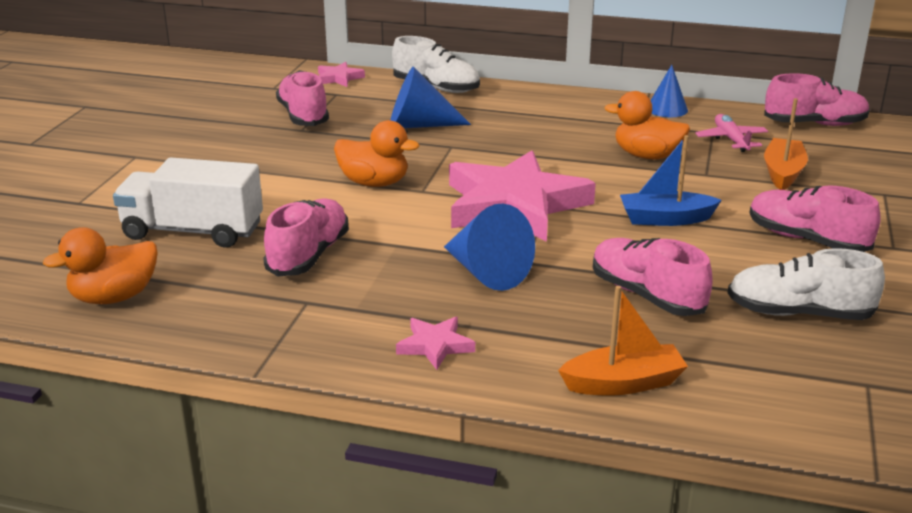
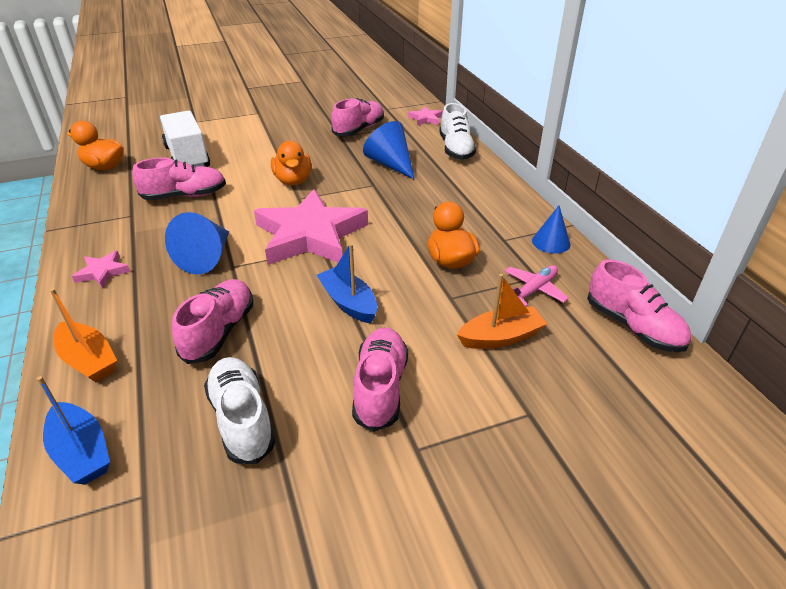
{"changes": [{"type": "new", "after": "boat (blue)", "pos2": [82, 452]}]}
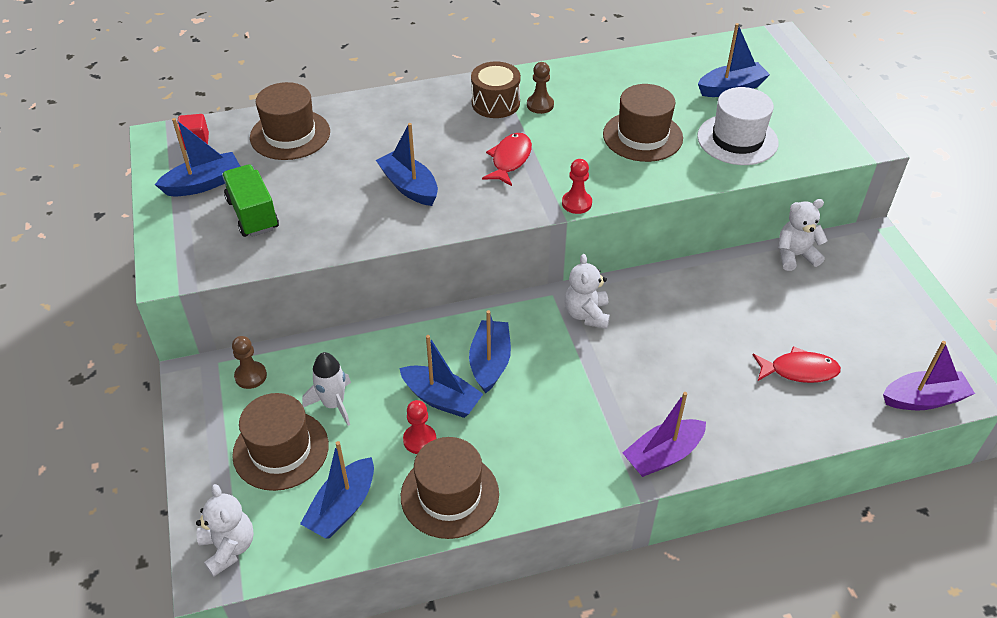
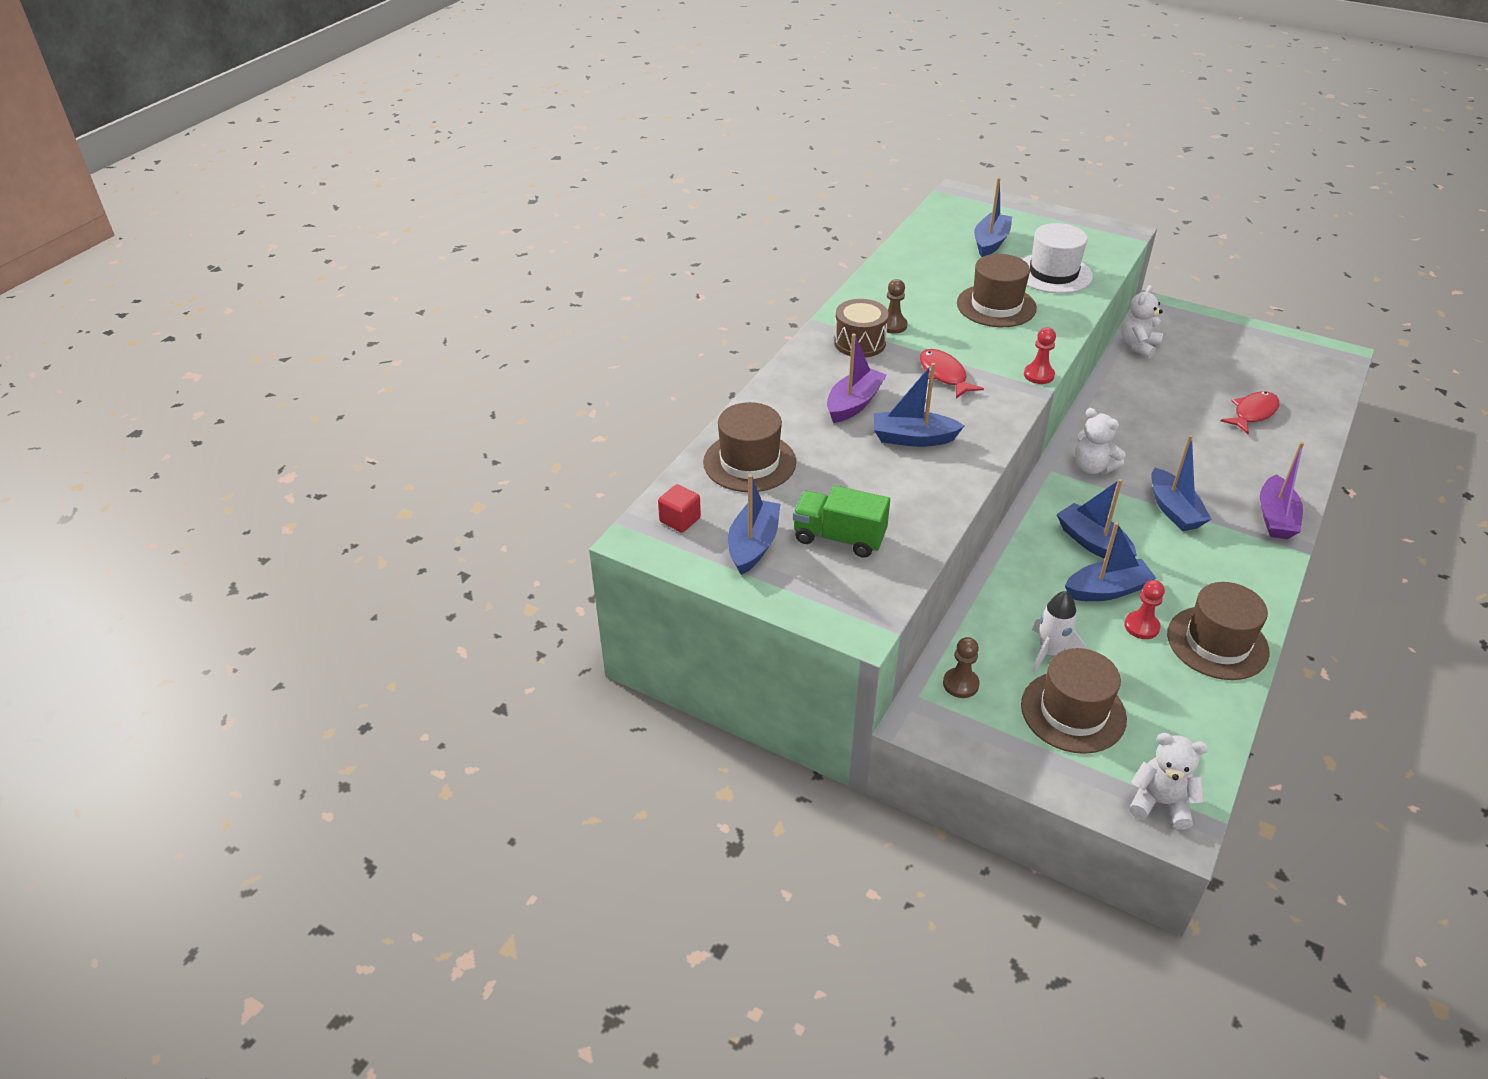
{"changes": [{"type": "shifted", "before": "boat (purple)", "pos1": [923, 399], "pos2": [854, 404]}, {"type": "shifted", "before": "boat (blue)", "pos1": [342, 507], "pos2": [1173, 510]}]}
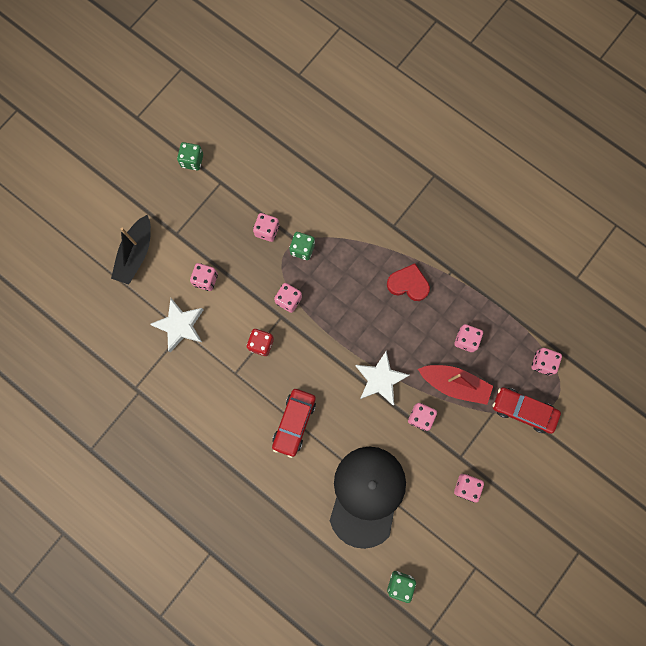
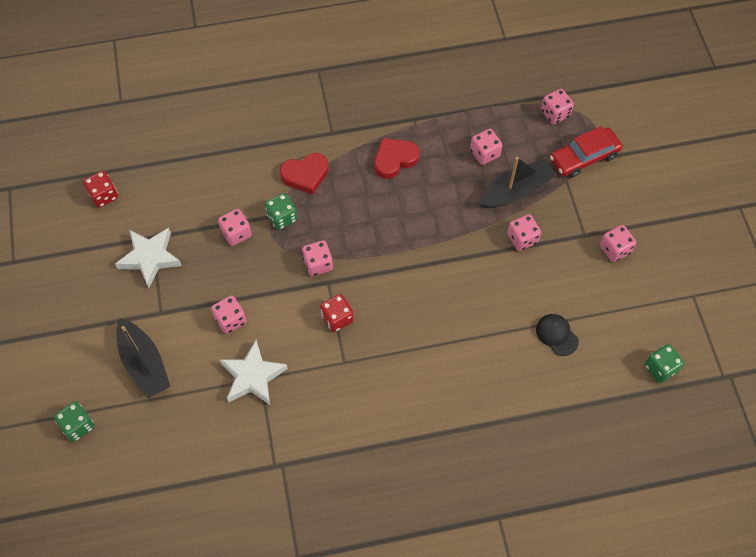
{"changes": [{"type": "shifted", "before": "dice (green)", "pos1": [192, 161], "pos2": [78, 425]}, {"type": "new", "after": "dice (red)", "pos2": [104, 195]}, {"type": "shifted", "before": "star (white)", "pos1": [380, 379], "pos2": [150, 258]}, {"type": "new", "after": "heart (red)", "pos2": [305, 175]}, {"type": "repainted", "before": "boat (red)", "after": "boat (black)", "pos1": [454, 384], "pos2": [516, 191]}, {"type": "scaled", "before": "cap (black)", "pos1": [367, 495], "pos2": [556, 335], "scale": 0.4}, {"type": "gone", "before": "car (red)", "pos1": [294, 422]}]}
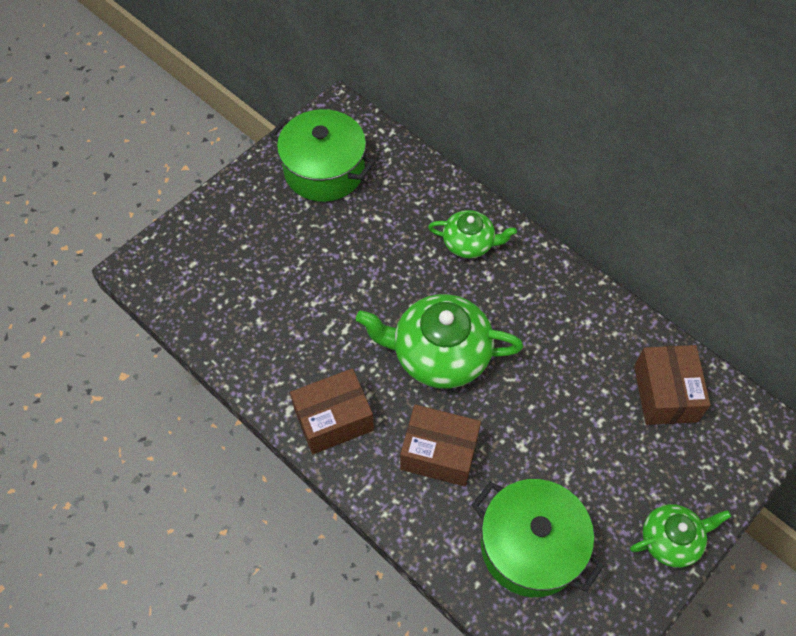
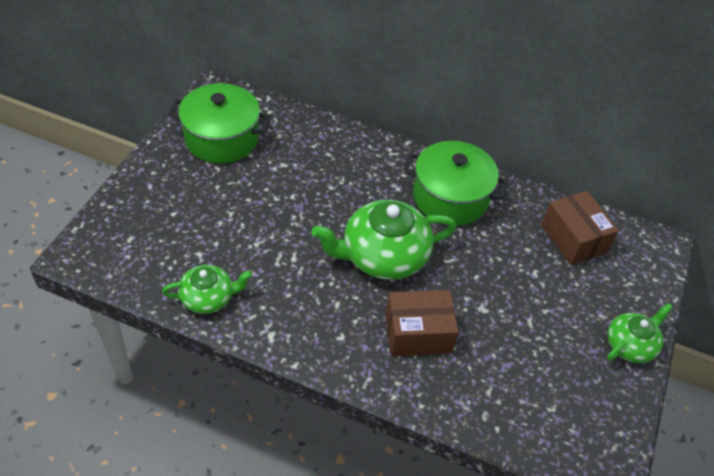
{"changes": [{"type": "shifted", "before": "teapot (green)", "pos1": [469, 243], "pos2": [208, 298]}, {"type": "shifted", "before": "pot (green)", "pos1": [531, 547], "pos2": [450, 197]}, {"type": "gone", "before": "box (brown)", "pos1": [333, 419]}]}
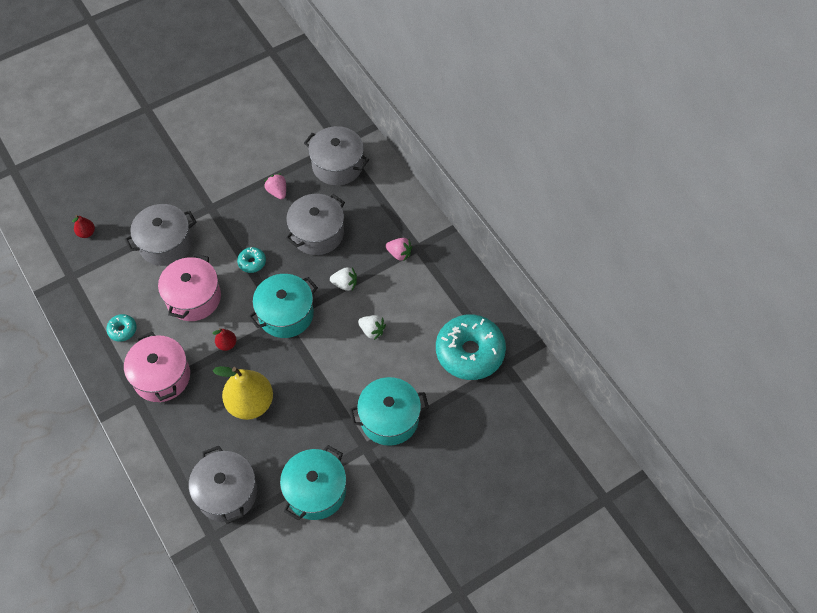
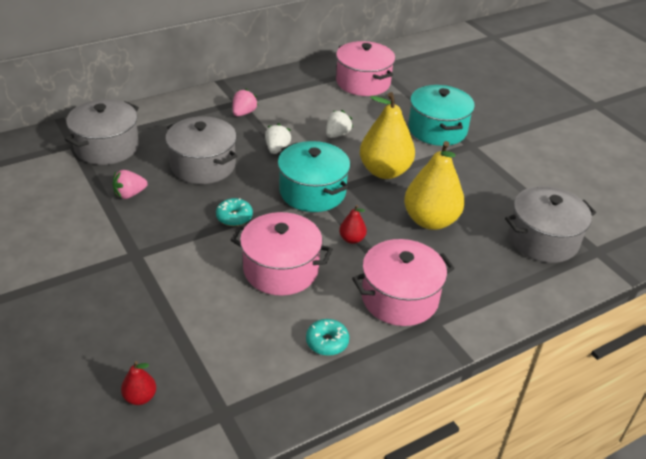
{"changes": [{"type": "swapped", "before": "donut (turquoise)", "after": "pot (pink)", "pos1": [470, 352], "pos2": [363, 82]}, {"type": "new", "after": "pear (yellow)", "pos2": [384, 171]}, {"type": "gone", "before": "pot (grey)", "pos1": [165, 244]}, {"type": "gone", "before": "pot (turquoise)", "pos1": [315, 491]}]}
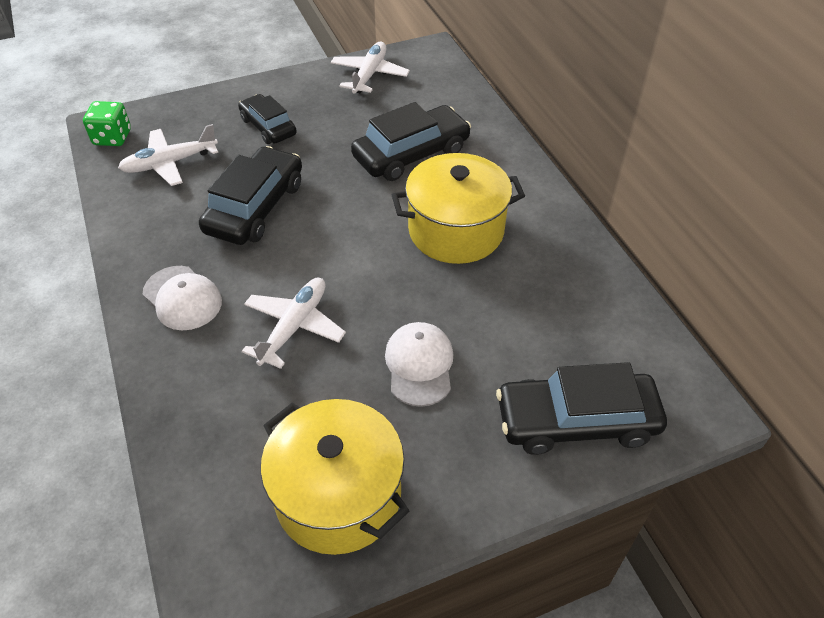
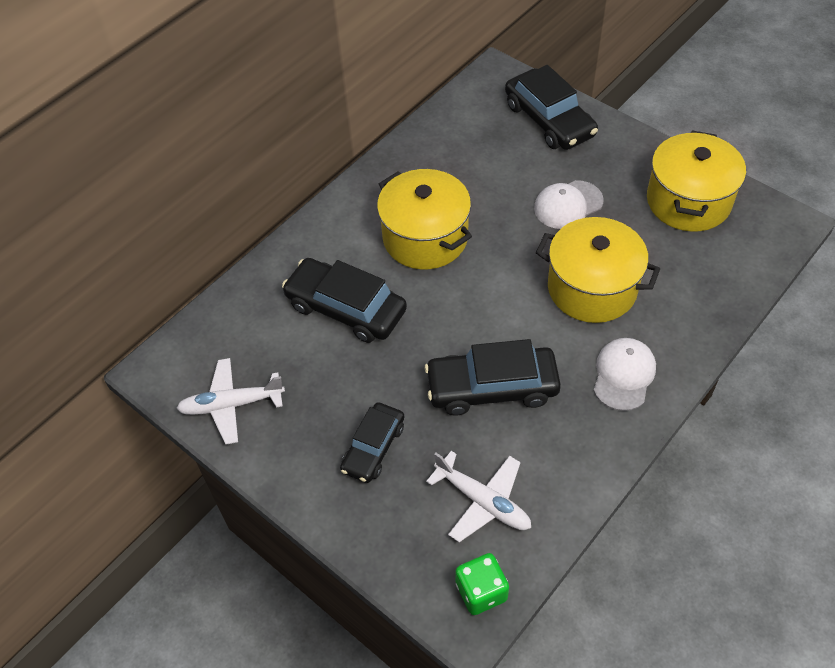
{"changes": [{"type": "swapped", "before": "plane (white)", "after": "pot (yellow)", "pos1": [294, 326], "pos2": [592, 288]}]}
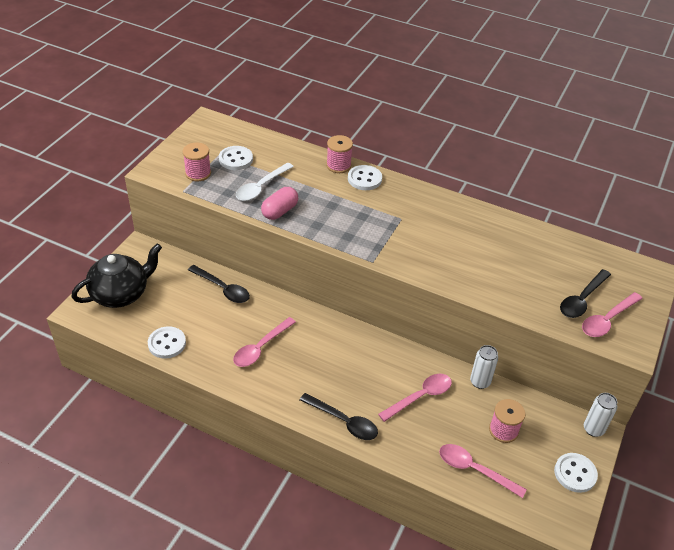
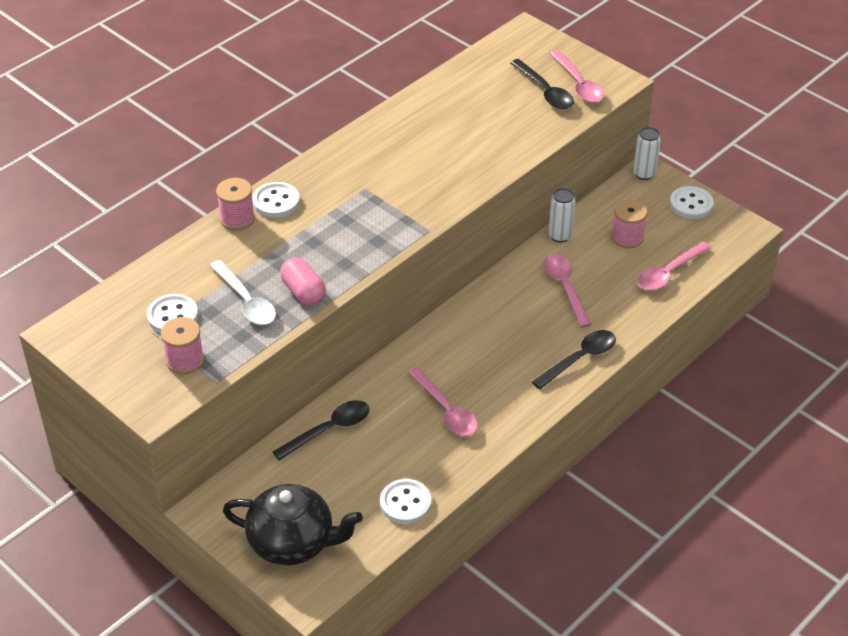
{"changes": [{"type": "rotated", "before": "teapot (black)", "pos1": [121, 294], "pos2": [293, 542], "turn": 120}]}
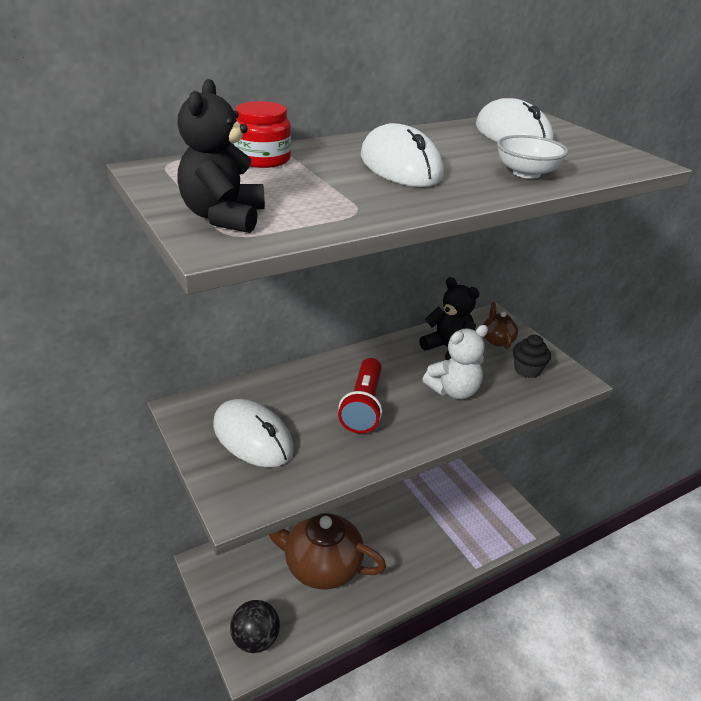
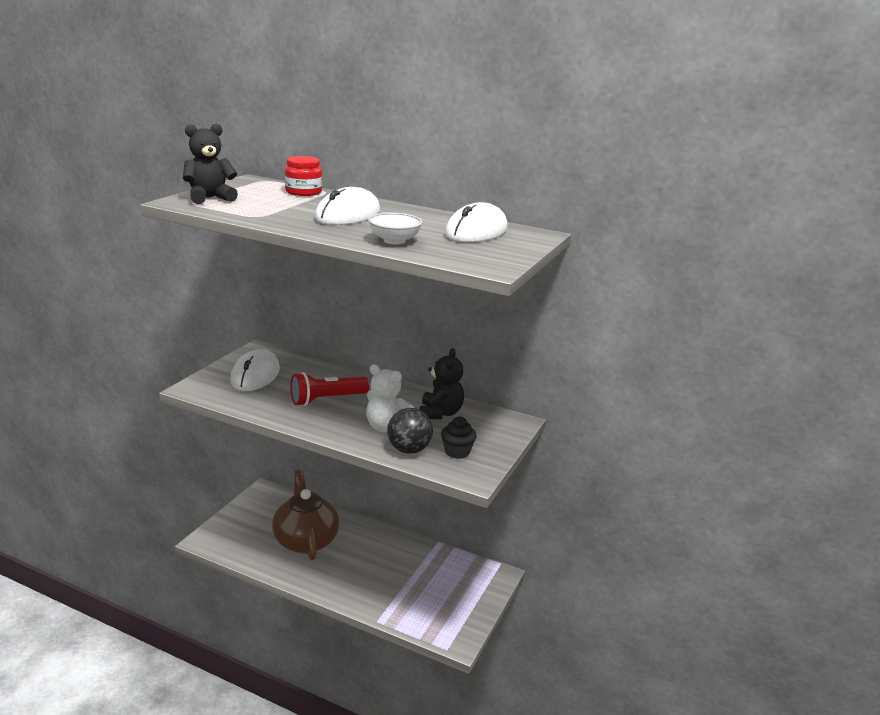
{"changes": [{"type": "shifted", "before": "ball (black)", "pos1": [256, 639], "pos2": [409, 450]}, {"type": "gone", "before": "teapot (brown)", "pos1": [497, 340]}]}
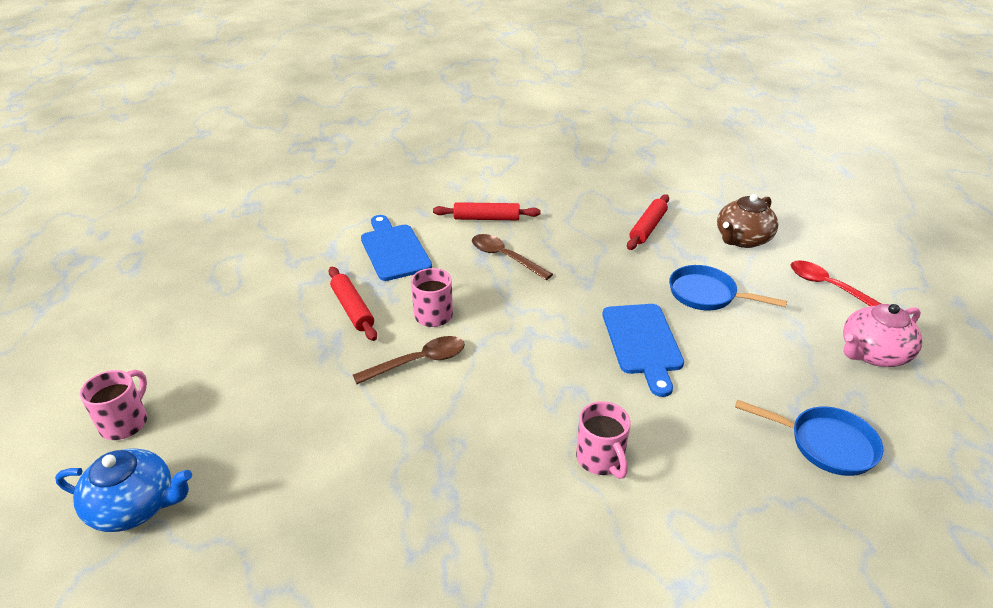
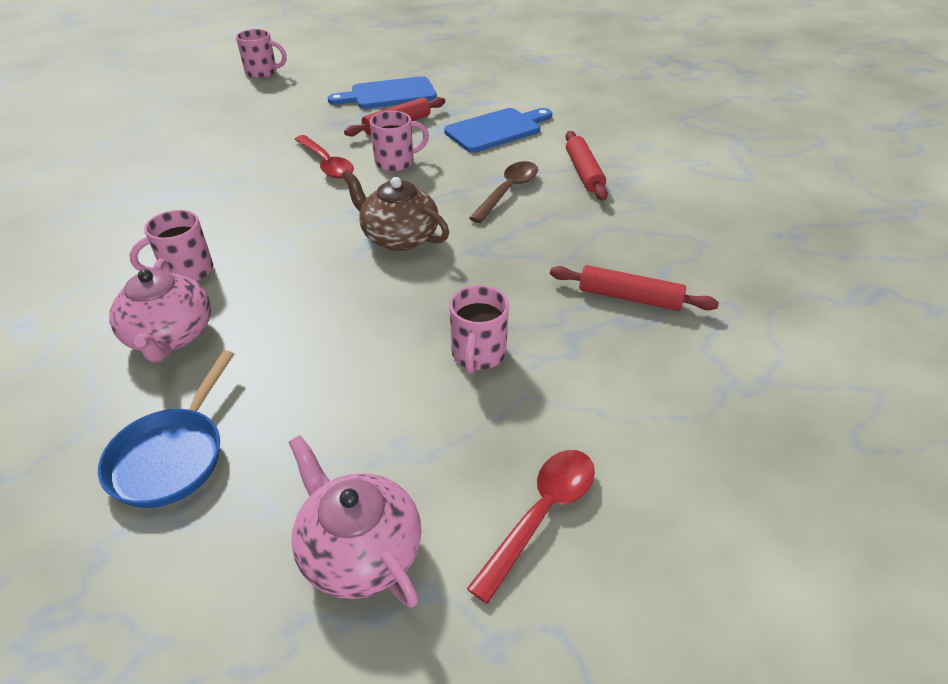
{"changes": [{"type": "new", "after": "teapot (pink)", "pos2": [170, 336]}, {"type": "repainted", "before": "spoon (brown)", "after": "spoon (red)", "pos1": [418, 362], "pos2": [326, 164]}, {"type": "shifted", "before": "cutting board (blue)", "pos1": [643, 342], "pos2": [389, 94]}, {"type": "shifted", "before": "teapot (brown)", "pos1": [742, 239], "pos2": [399, 237]}, {"type": "swapped", "before": "pan (blue)", "after": "mug (pink)", "pos1": [706, 294], "pos2": [478, 354]}, {"type": "gone", "before": "teapot (blue)", "pos1": [135, 506]}]}
